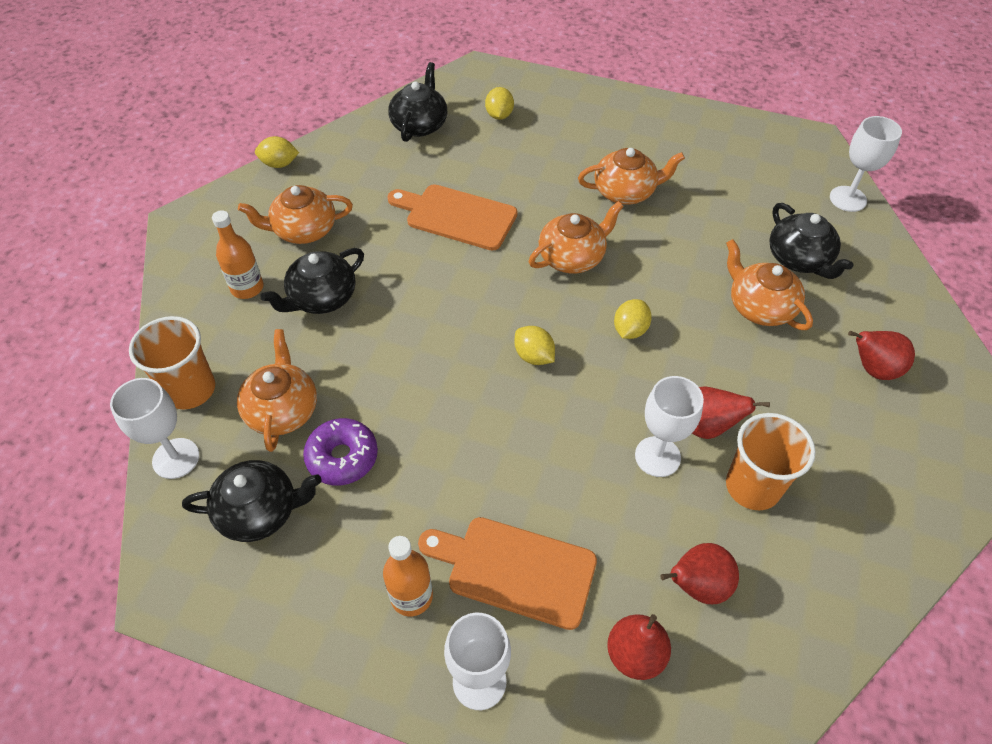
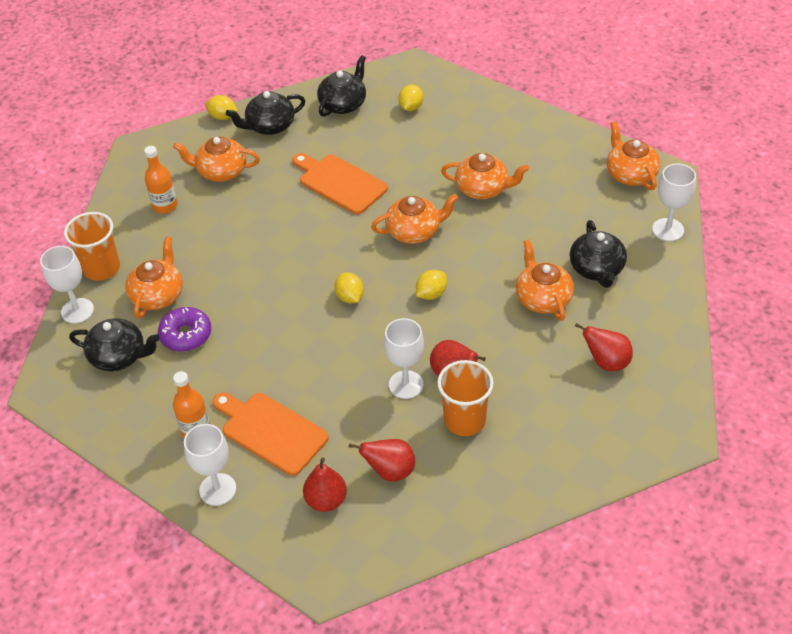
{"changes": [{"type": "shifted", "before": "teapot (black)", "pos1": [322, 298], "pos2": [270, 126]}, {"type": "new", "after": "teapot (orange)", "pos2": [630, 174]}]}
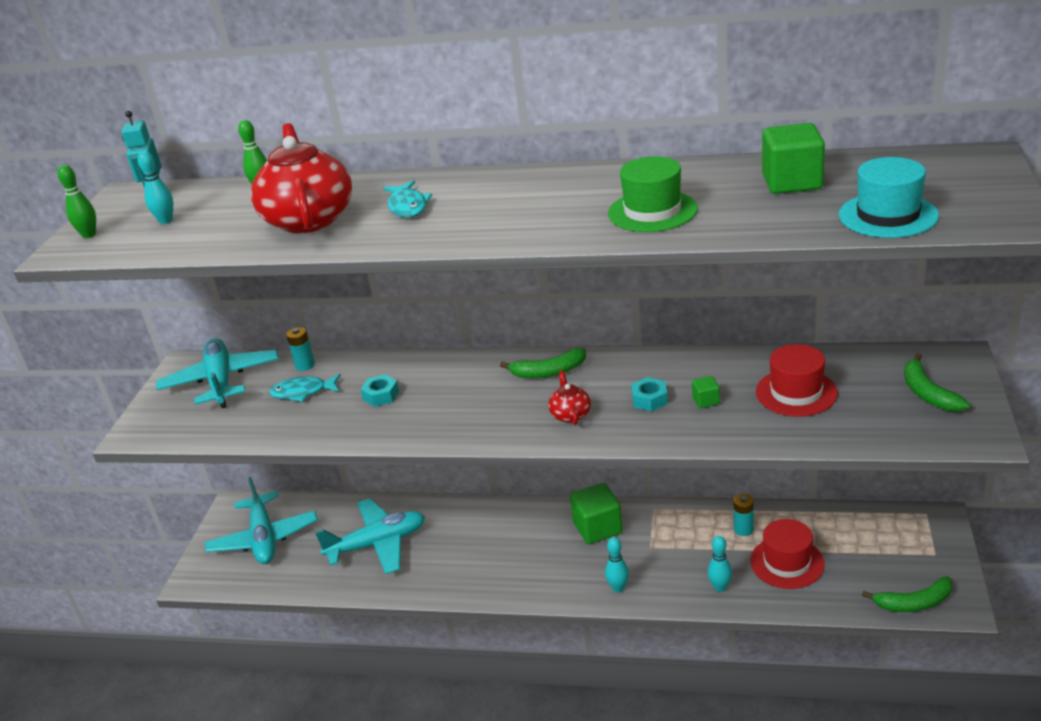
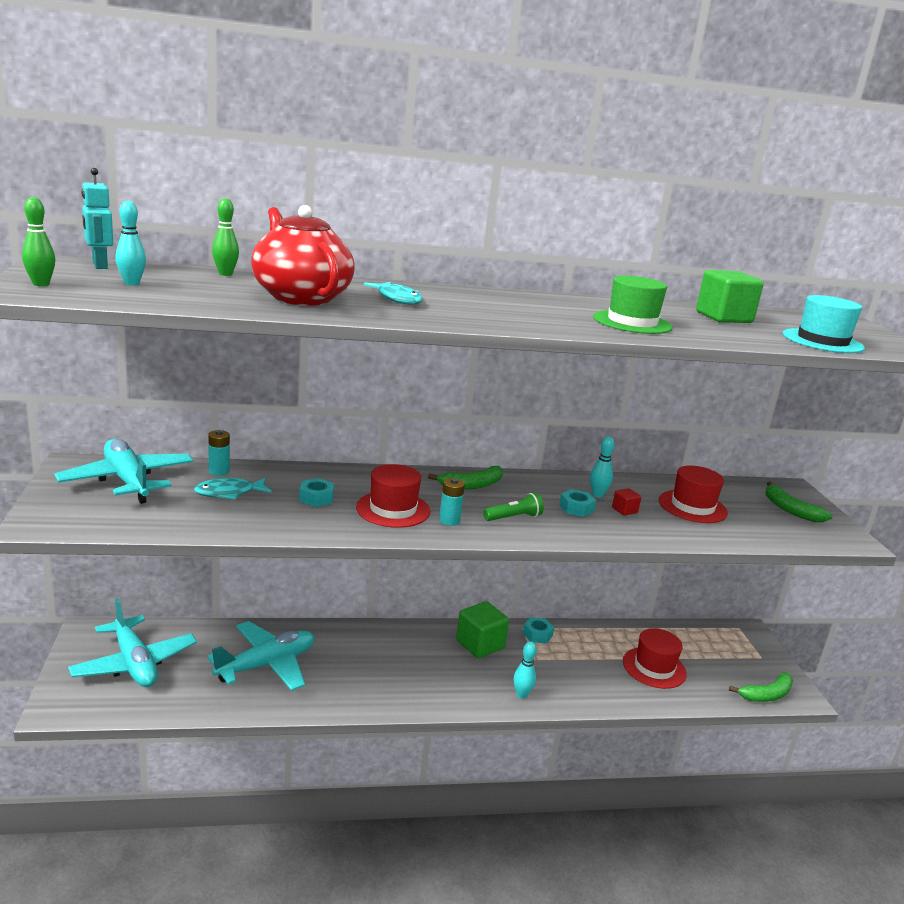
{"changes": [{"type": "new", "after": "hat (red)", "pos2": [393, 509]}, {"type": "shifted", "before": "battery (turquoise)", "pos1": [743, 529], "pos2": [449, 520]}, {"type": "swapped", "before": "teapot (red)", "after": "flashlight (green)", "pos1": [570, 414], "pos2": [513, 517]}, {"type": "new", "after": "nut (turquoise)", "pos2": [537, 634]}, {"type": "shifted", "before": "bowling pin (turquoise)", "pos1": [720, 587], "pos2": [597, 495]}, {"type": "repainted", "before": "cube (green)", "after": "cube (red)", "pos1": [706, 401], "pos2": [624, 510]}]}
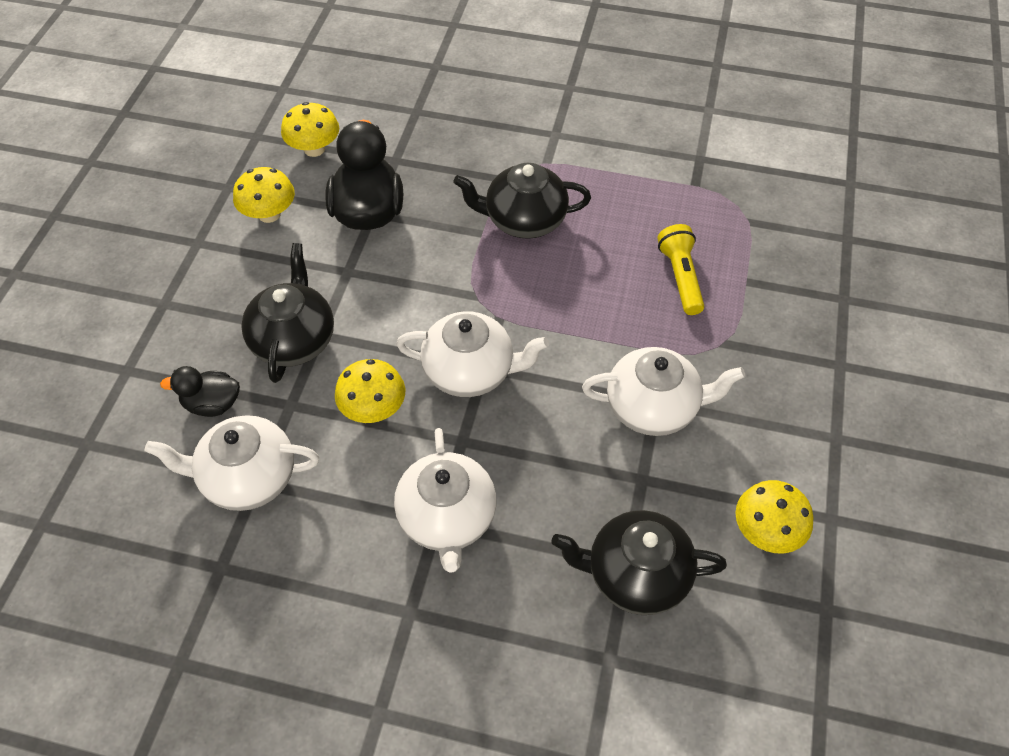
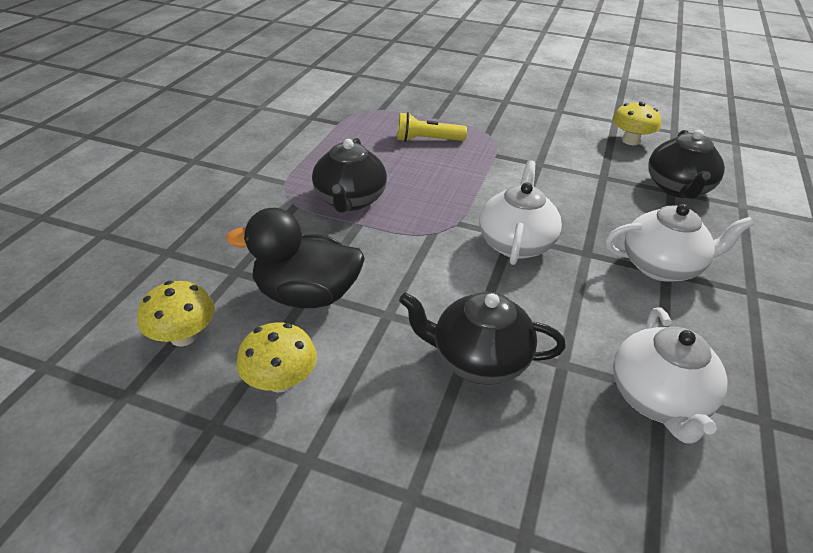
{"changes": [{"type": "gone", "before": "duck (black)", "pos1": [212, 404]}, {"type": "gone", "before": "mushroom (yellow)", "pos1": [373, 409]}, {"type": "gone", "before": "teapot (white)", "pos1": [653, 407]}]}
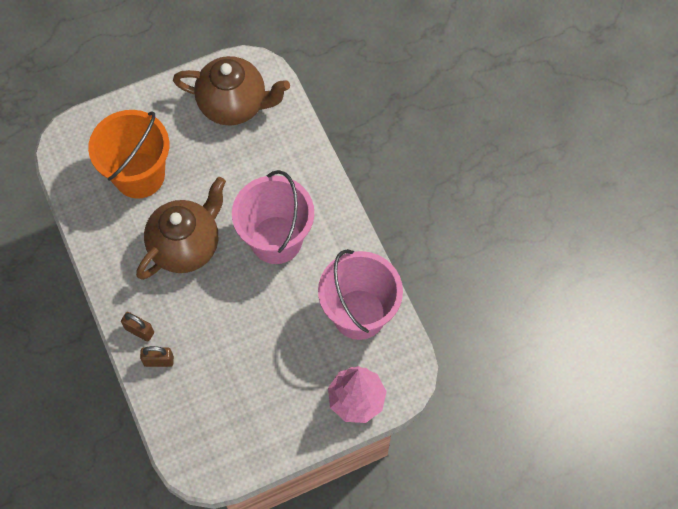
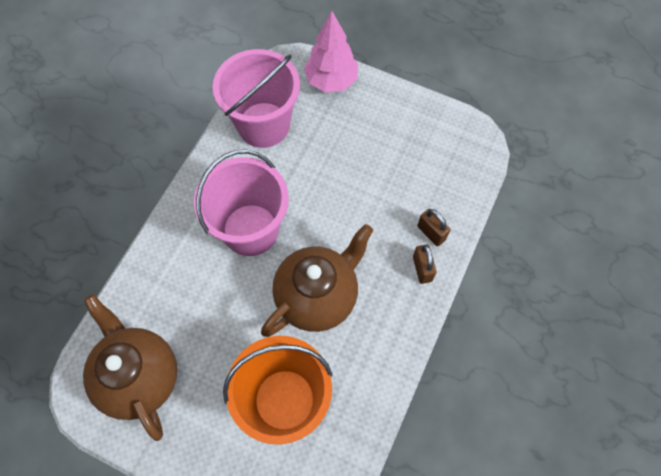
{"changes": [{"type": "rotated", "before": "teapot (brown)", "pos1": [186, 246], "pos2": [317, 296], "turn": 135}]}
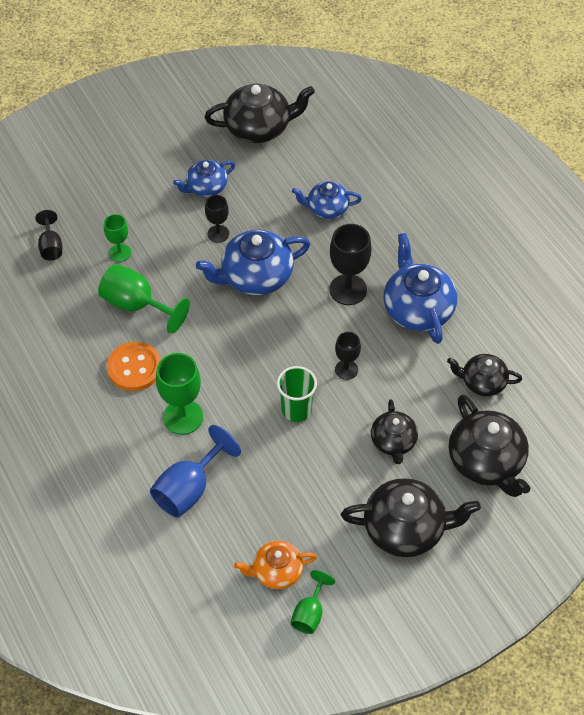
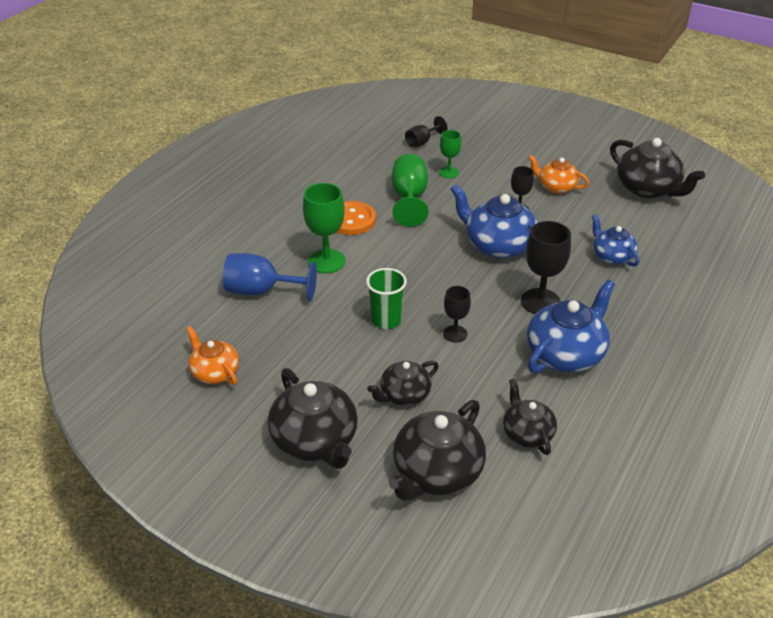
{"changes": [{"type": "repainted", "before": "teapot (blue)", "after": "teapot (orange)", "pos1": [206, 187], "pos2": [556, 187]}, {"type": "gone", "before": "goblet (green)", "pos1": [310, 613]}]}
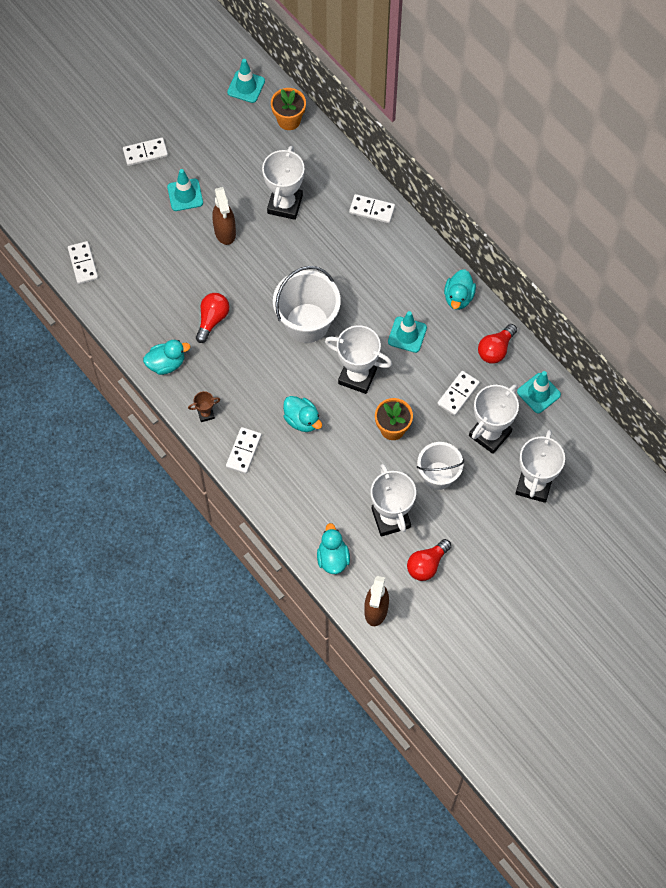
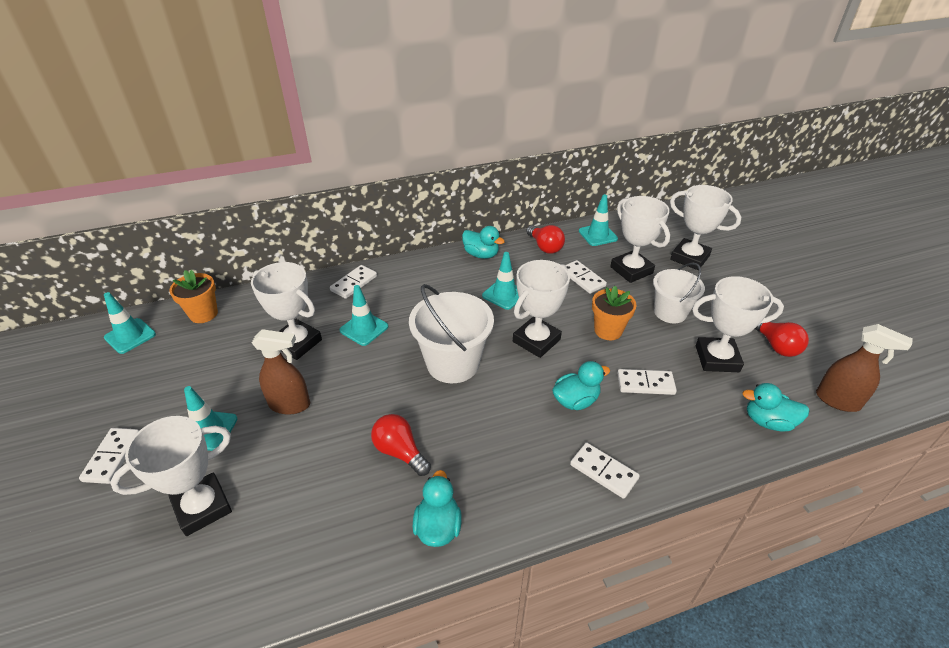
{"changes": [{"type": "new", "after": "trophy (white)", "pos2": [202, 507]}, {"type": "new", "after": "traffic cone (turquoise)", "pos2": [364, 328]}, {"type": "shifted", "before": "domino (white)", "pos1": [83, 264], "pos2": [645, 384]}, {"type": "gone", "before": "trophy (brown)", "pos1": [206, 414]}]}
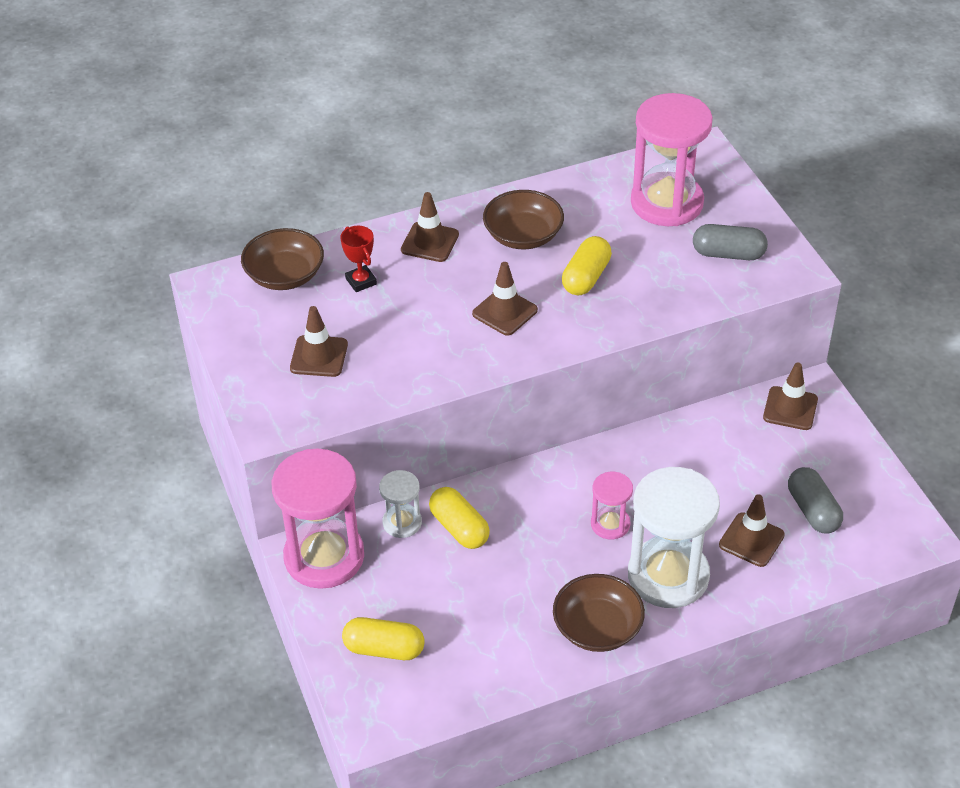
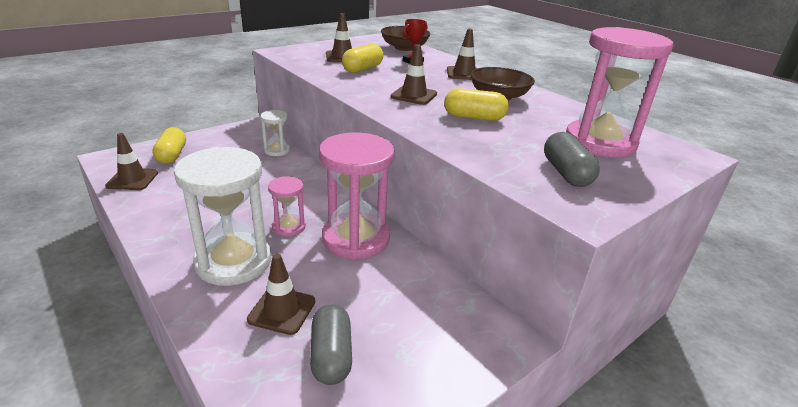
{"changes": [{"type": "shifted", "before": "traffic cone (brown)", "pos1": [790, 408], "pos2": [132, 179]}, {"type": "rotated", "before": "capsule (grey)", "pos1": [813, 510], "pos2": [331, 355], "turn": -60}, {"type": "shifted", "before": "hourglass (pink)", "pos1": [324, 557], "pos2": [356, 238]}, {"type": "shifted", "before": "capsule (yellow)", "pos1": [459, 528], "pos2": [362, 69]}, {"type": "gone", "before": "bowl (brown)", "pos1": [597, 627]}]}
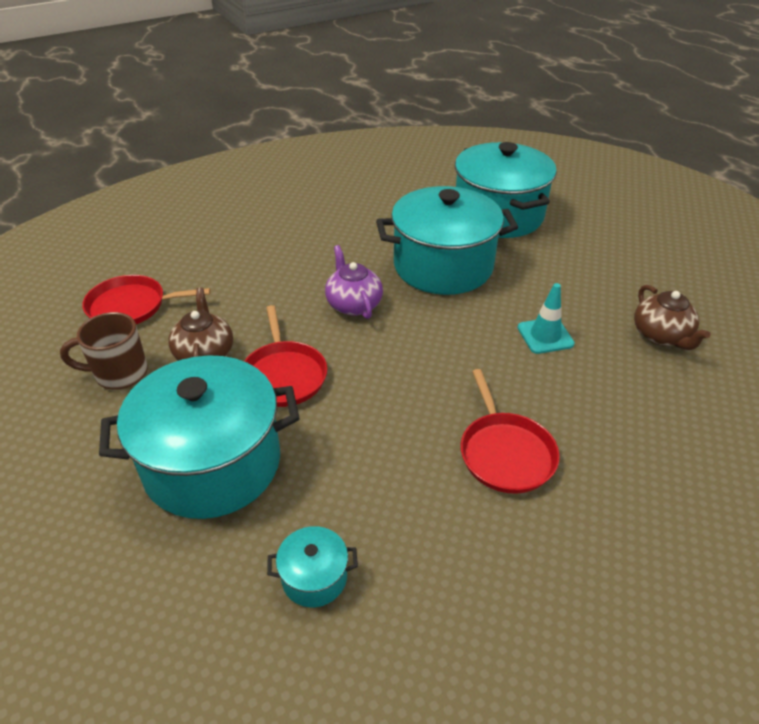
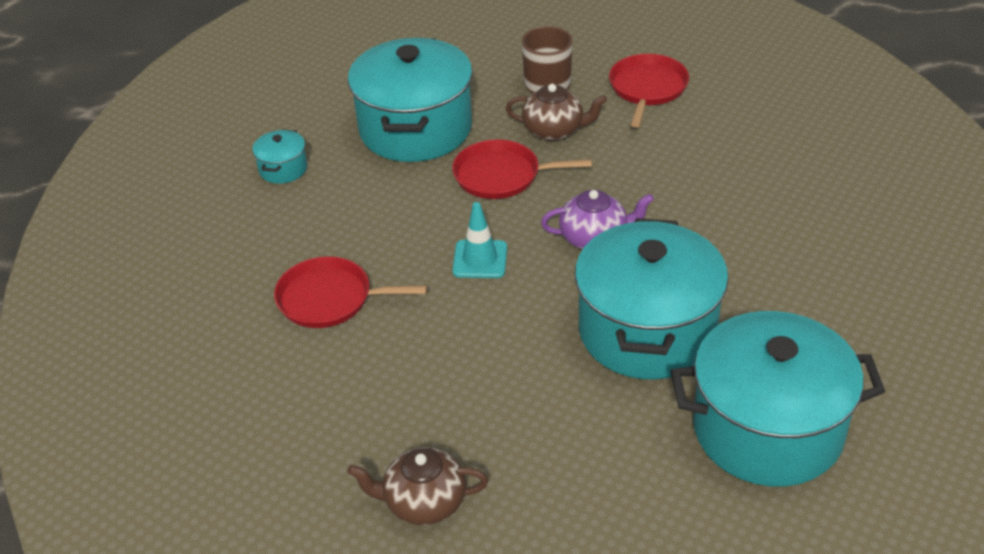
{"changes": [{"type": "shifted", "before": "traffic cone (turquoise)", "pos1": [545, 336], "pos2": [480, 259]}]}
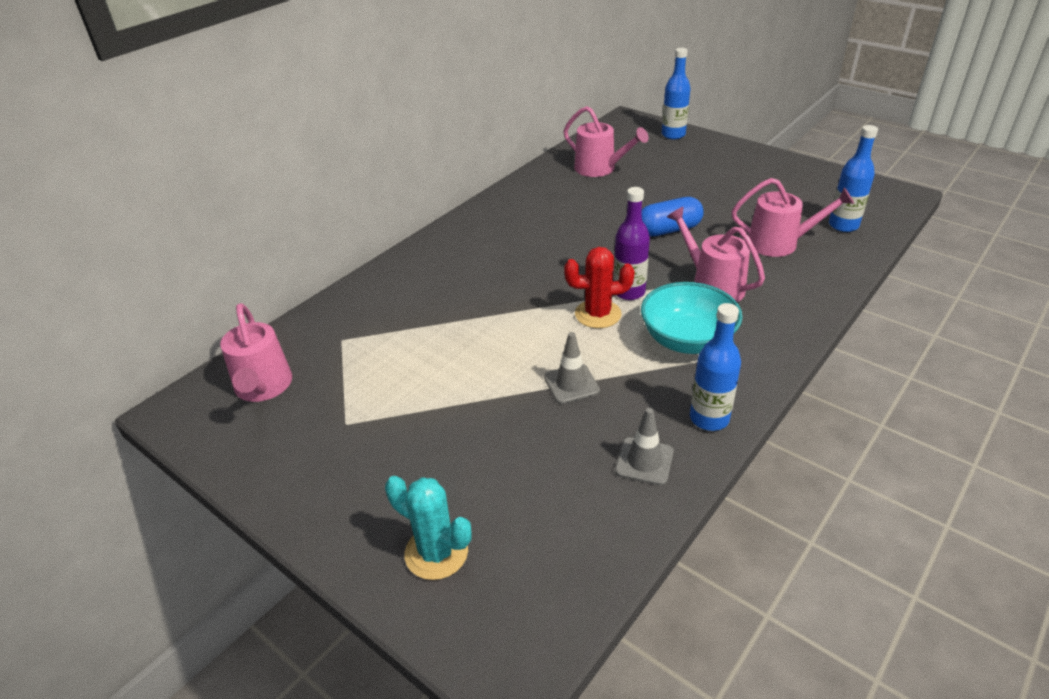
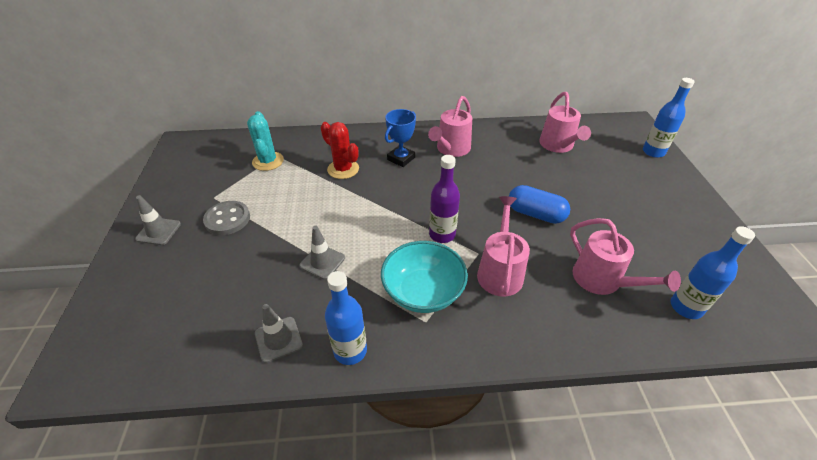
{"changes": [{"type": "new", "after": "traffic cone (grey)", "pos2": [158, 231]}, {"type": "new", "after": "button (grey)", "pos2": [227, 219]}, {"type": "shifted", "before": "cactus (turquoise)", "pos1": [436, 552], "pos2": [268, 161]}, {"type": "shifted", "before": "cactus (red)", "pos1": [598, 314], "pos2": [343, 169]}, {"type": "new", "after": "trophy (blue)", "pos2": [401, 158]}, {"type": "shifted", "before": "watering can (pink)", "pos1": [263, 387], "pos2": [451, 149]}]}
